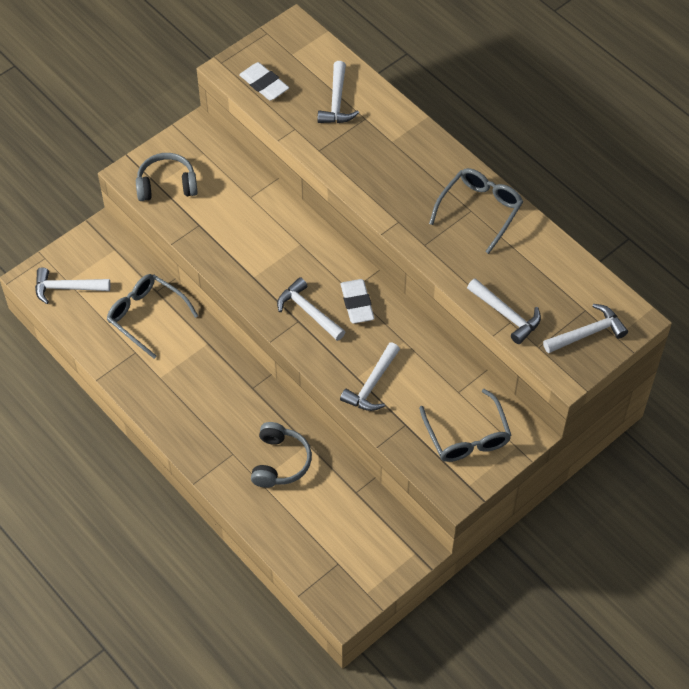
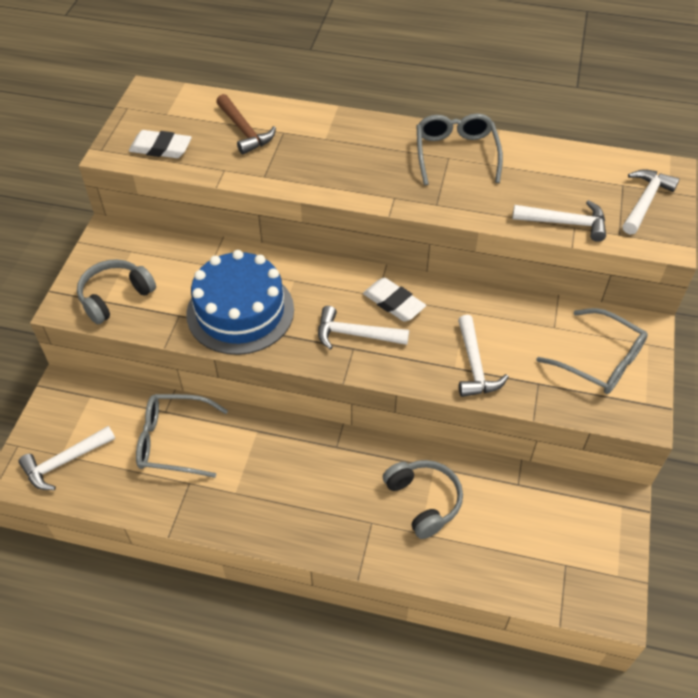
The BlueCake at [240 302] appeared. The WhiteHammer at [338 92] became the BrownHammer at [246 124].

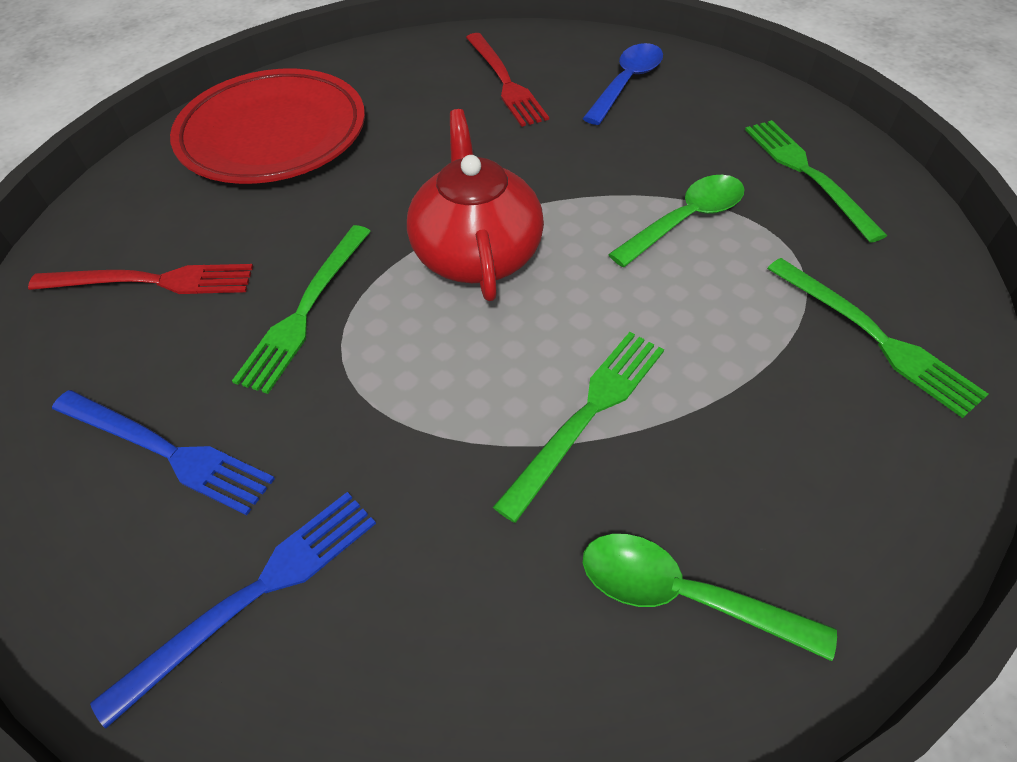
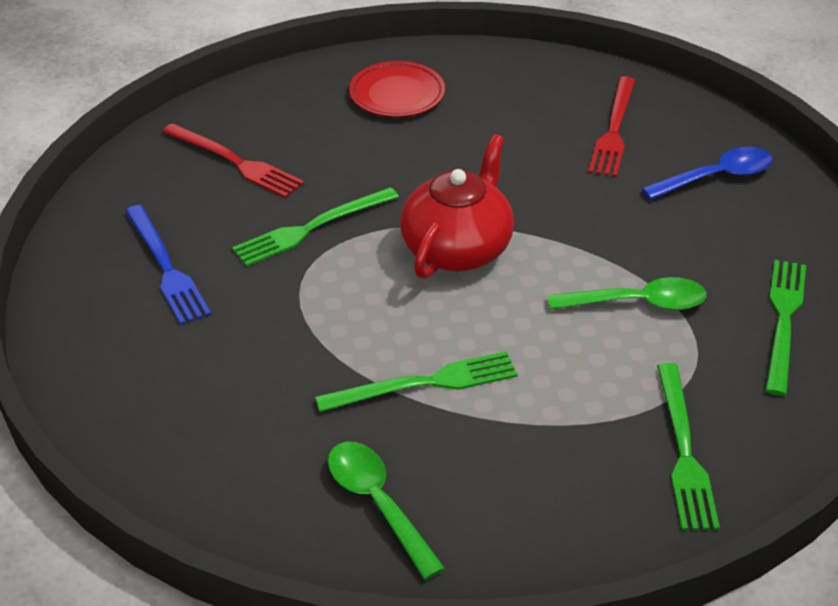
The BlueFork at [233 610] disappeared. The RedPlate at [267 126] changed to 0.58 times the size.

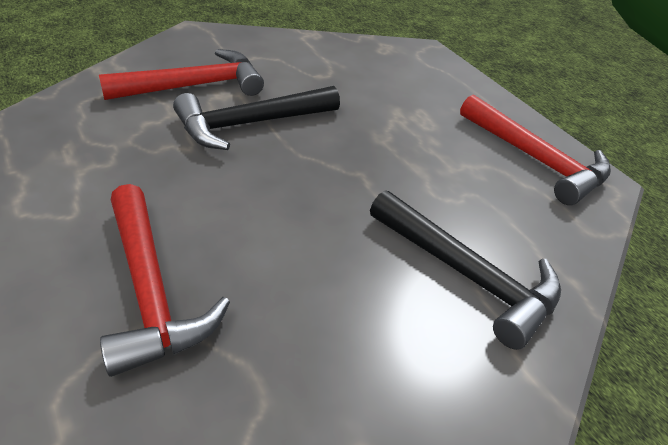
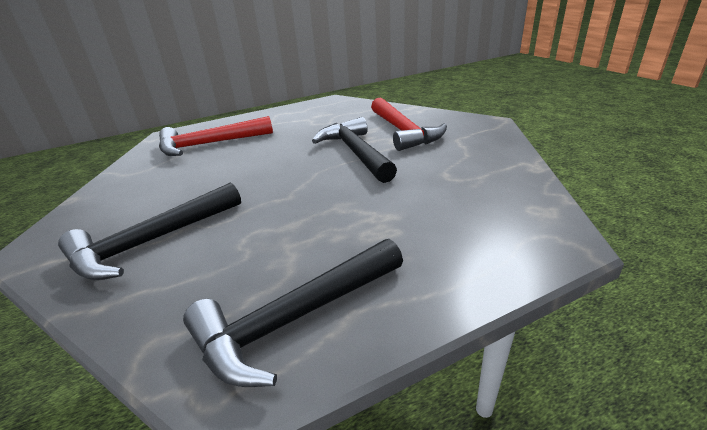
The RedHammer at [535 149] became the BlackHammer at [293 313].

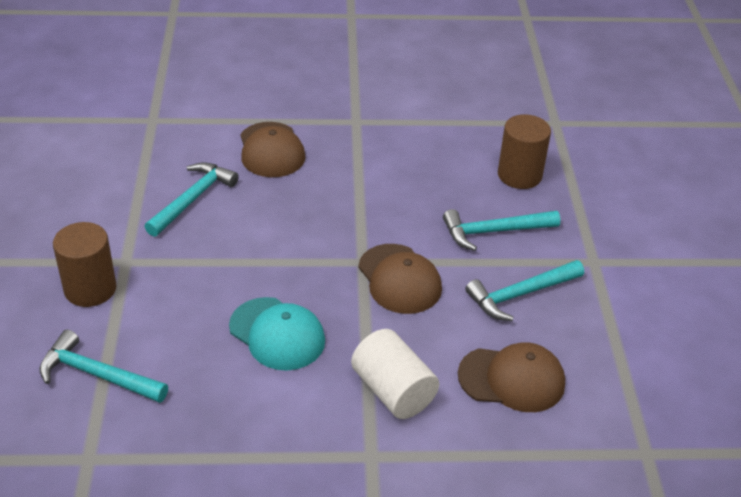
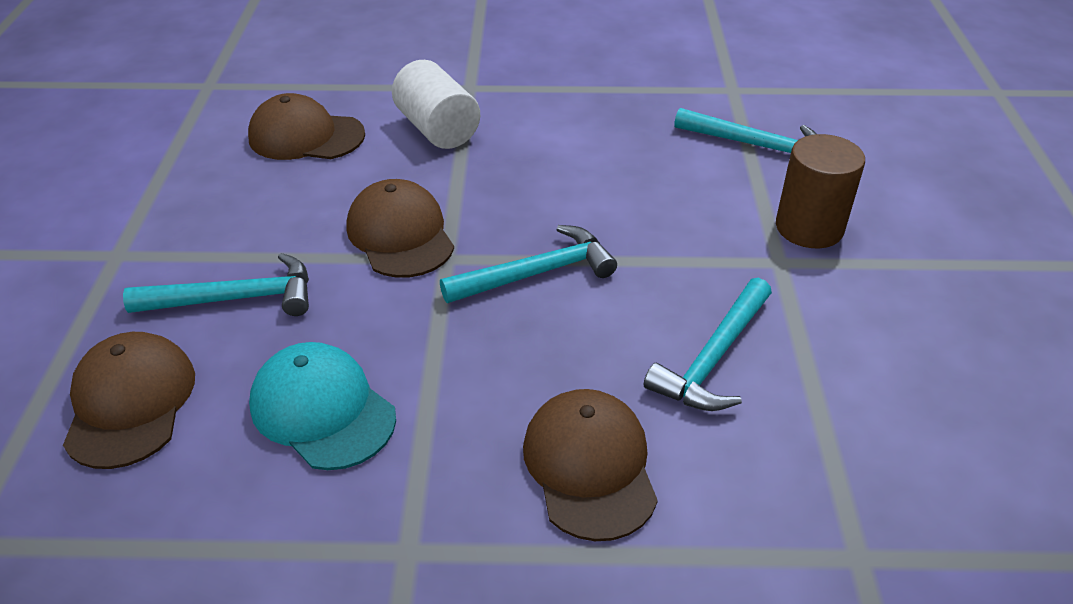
The TurquoiseCap moved from [277 334] to [322 406]. The TurquoiseHammer moved from [524 290] to [528 264]. The BrownCylinder at [524 151] was replaced by the BrownCap at [129 400].

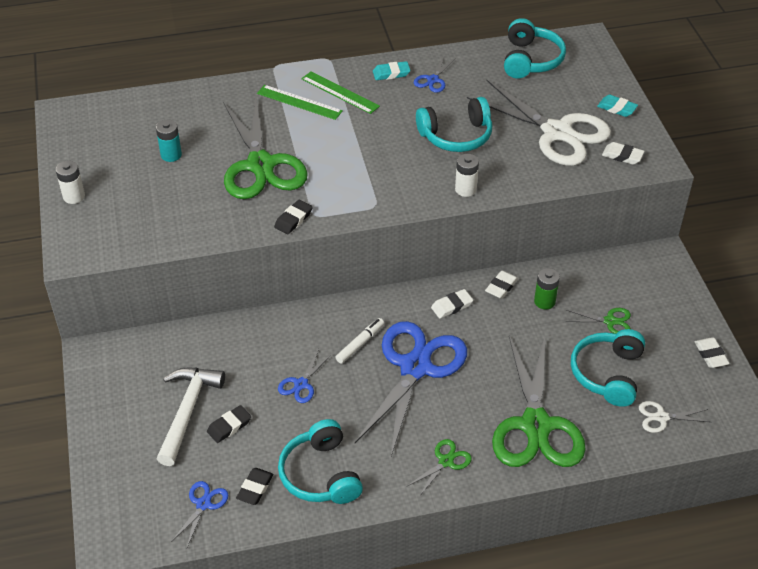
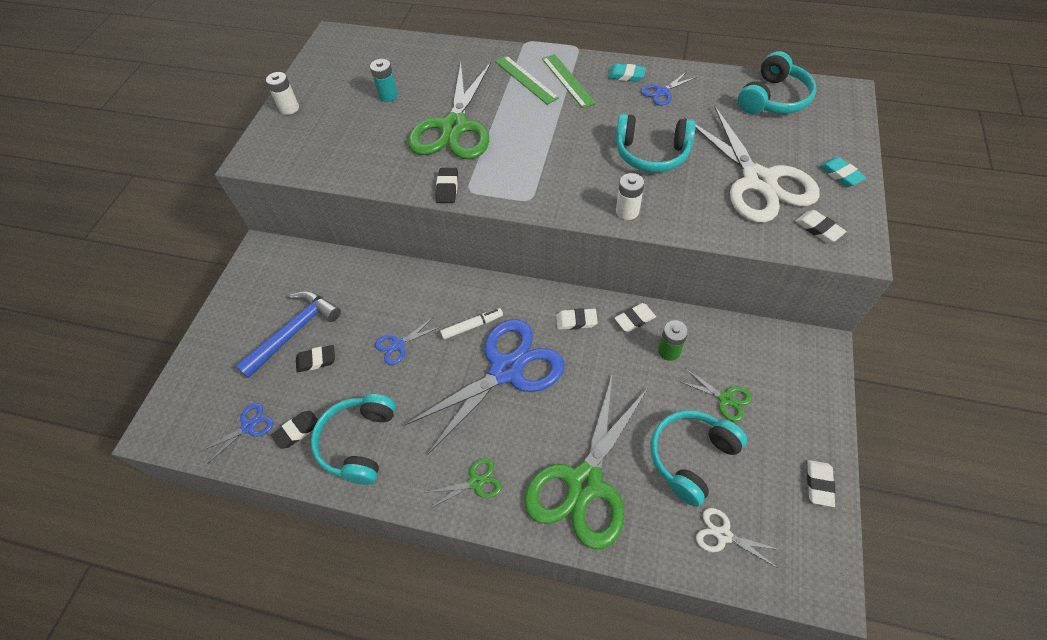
The WhiteHammer at [191 417] became the BlueHammer at [288 334]. The BlackEraser at [293 217] turned 60 degrees counterclockwise.

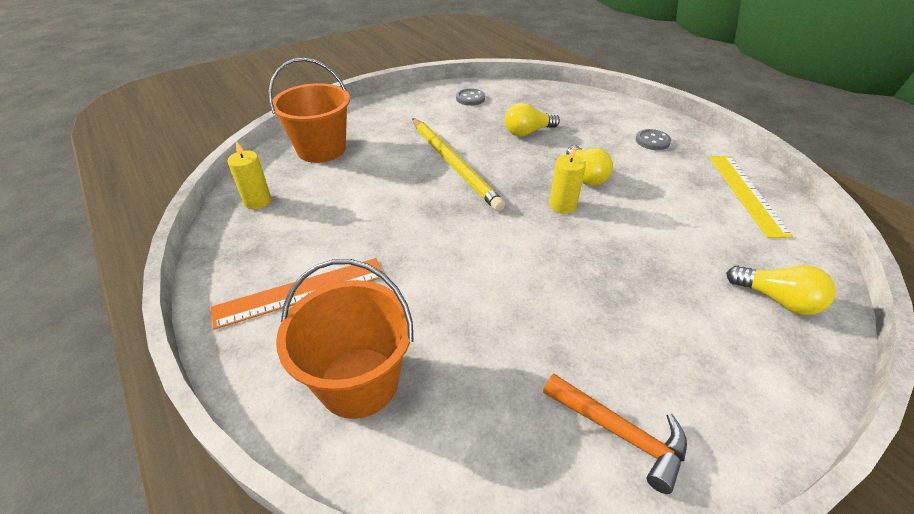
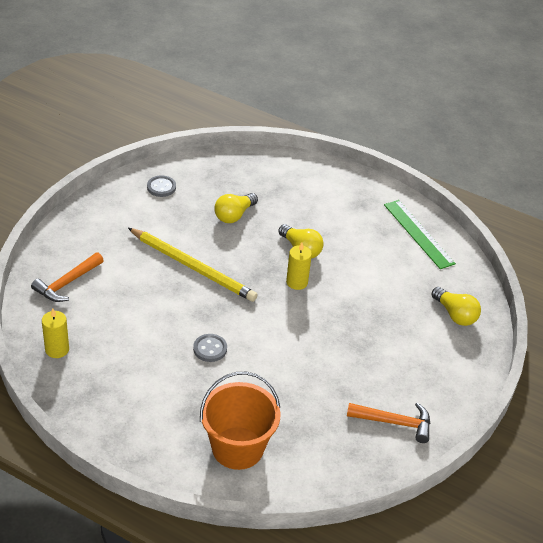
The OrangeRuler at [296 294] disappeared. The GreyButton moved from [653 139] to [210 348]. The OrangeBucket at [309 110] was replaced by the OrangeHammer at [67 277]. The YellowRuler at [751 197] became the GreenRuler at [420 234]. The YellowLightBulb at [781 290] turned 45 degrees clockwise.

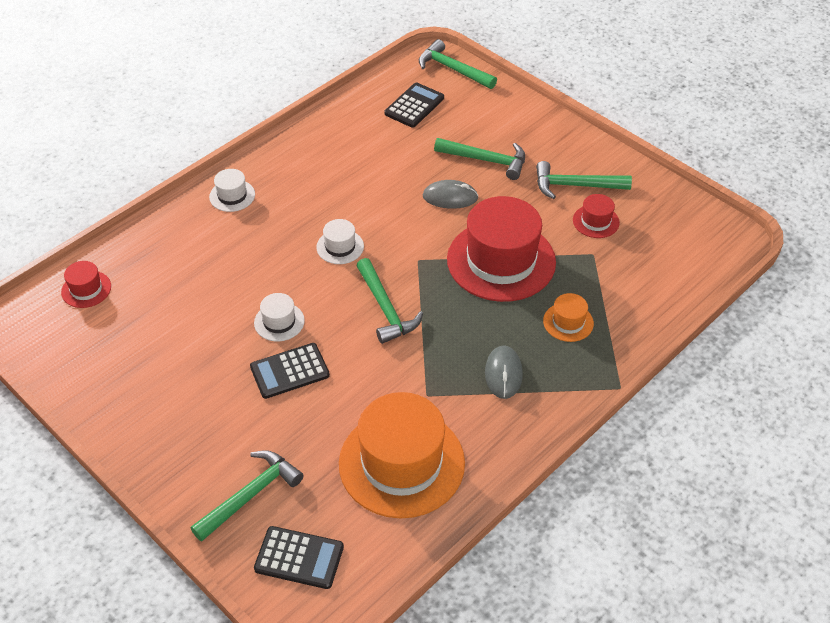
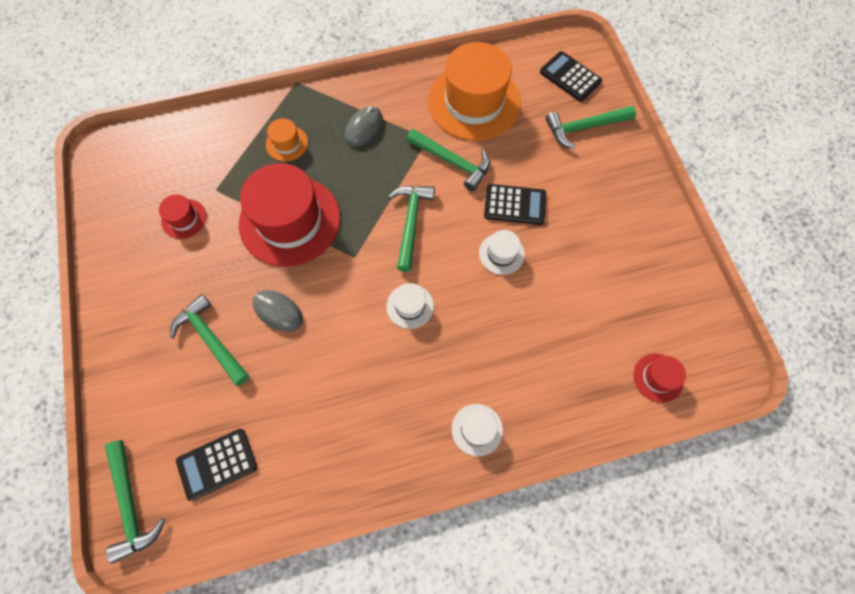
The GreenHammer moved from [584 180] to [448 160].

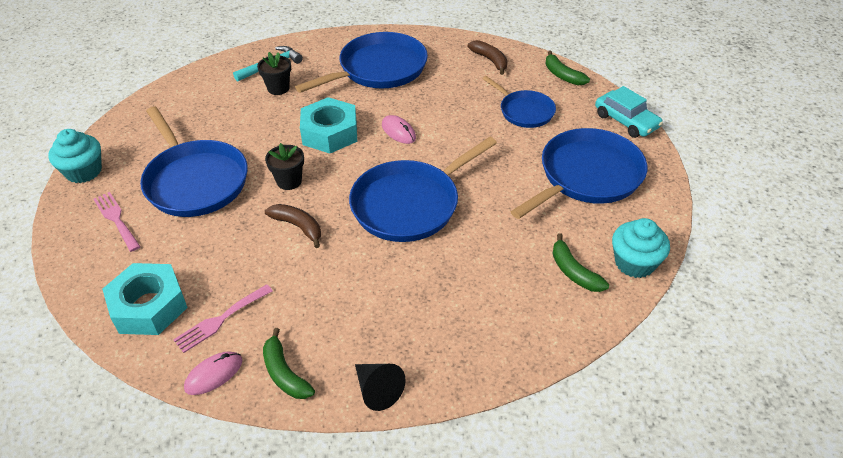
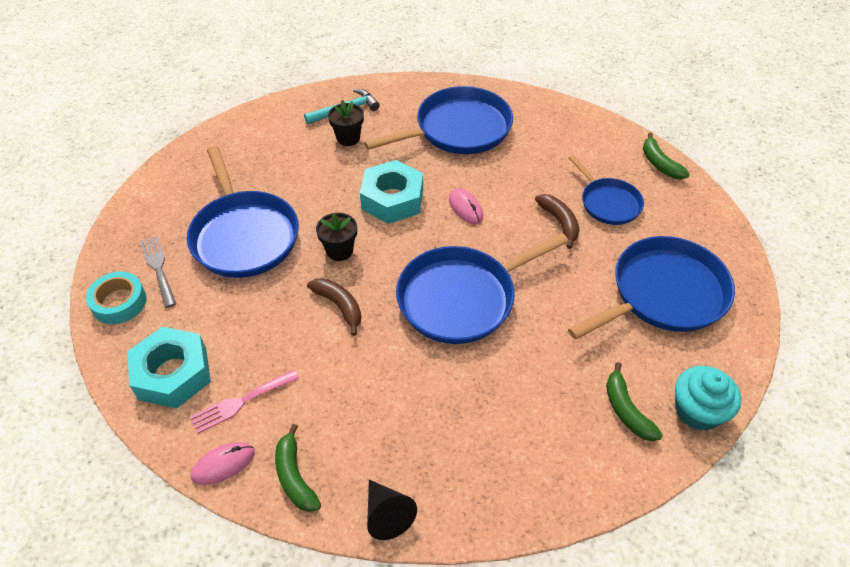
The TurquoiseCupcake at [75 156] disappeared. The TurquoiseCar at [629 112] disappeared. The TurquoiseTape at [116 298] appeared. The BrownBanana moved from [488 57] to [557 221]. The PinkFork at [117 222] became the GreyFork at [158 272].

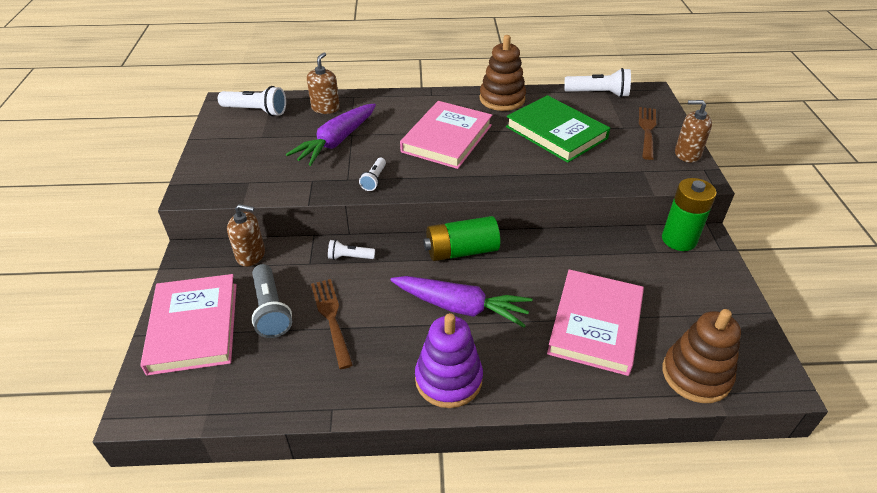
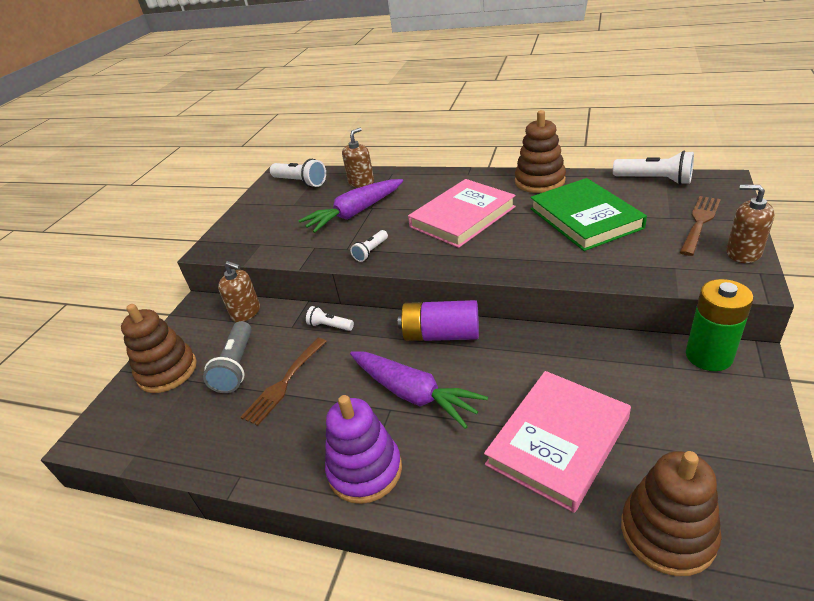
The PinkBook at [188 325] was replaced by the BrownStackingToy at [159 348]. The GreenBattery at [461 238] became the PurpleBattery at [438 320]. The BrownFork at [332 324] turned 150 degrees counterclockwise.

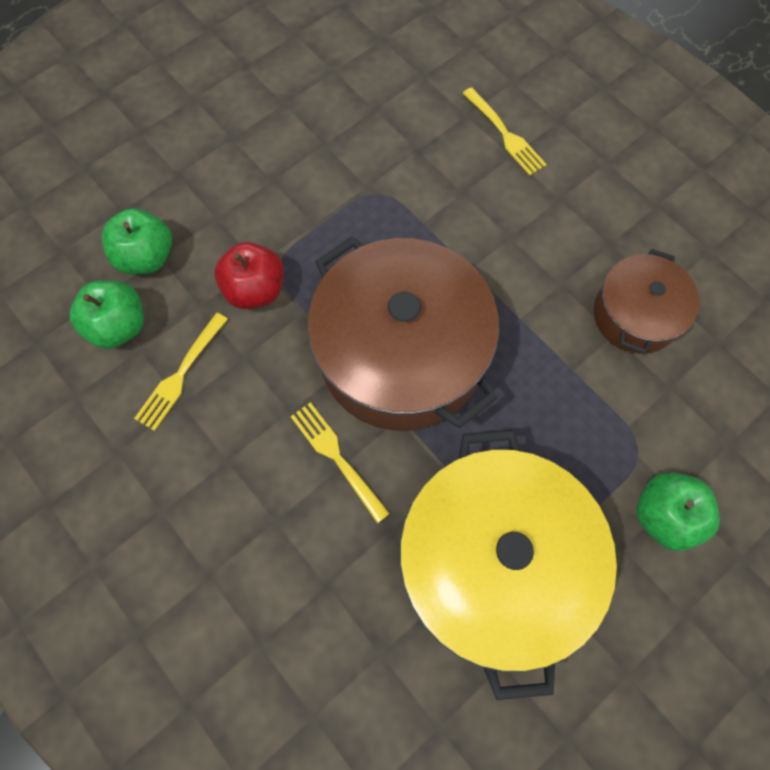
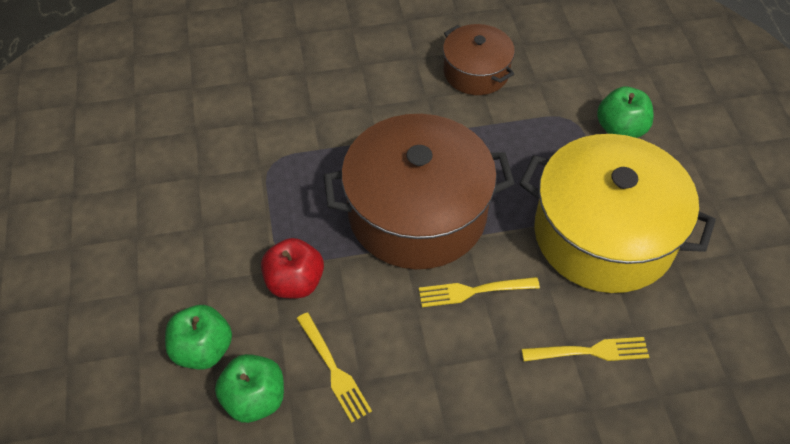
The YellowFork moved from [504 131] to [585 349].

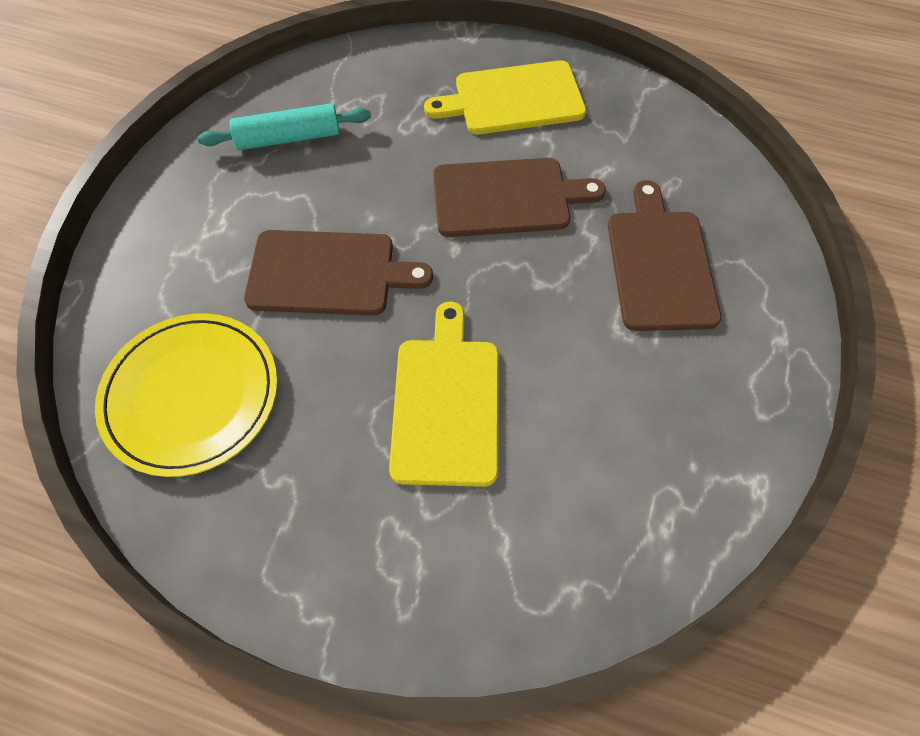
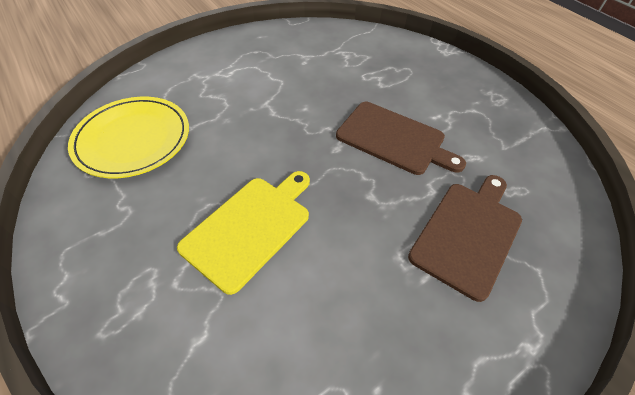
The TurquoiseRollingPin at [284 126] disappeared. The BrownCuttingBoard at [338 273] disappeared. The YellowCuttingBoard at [505 97] disappeared.

